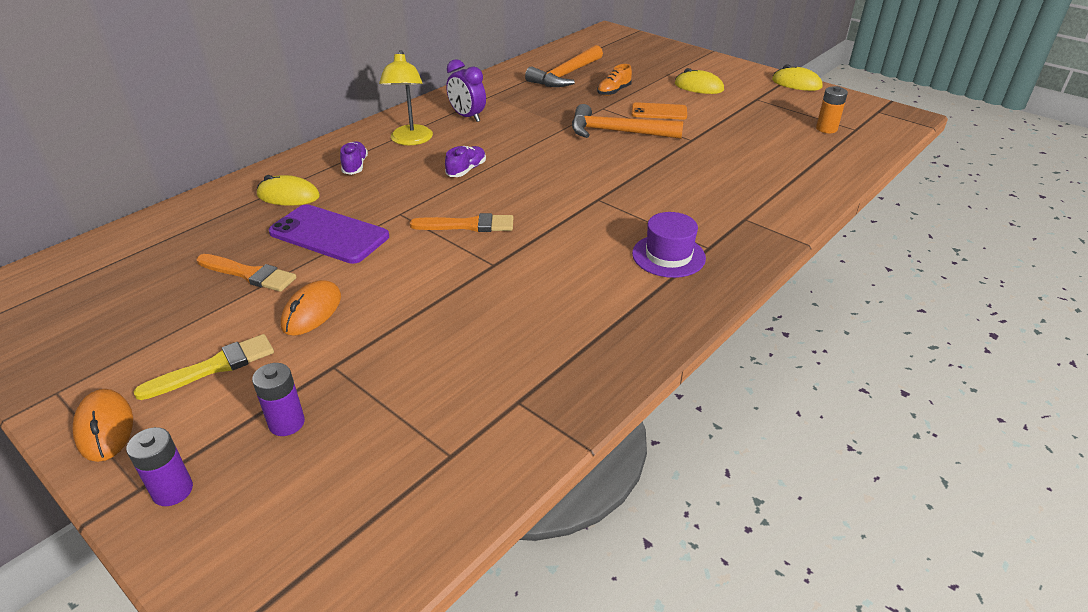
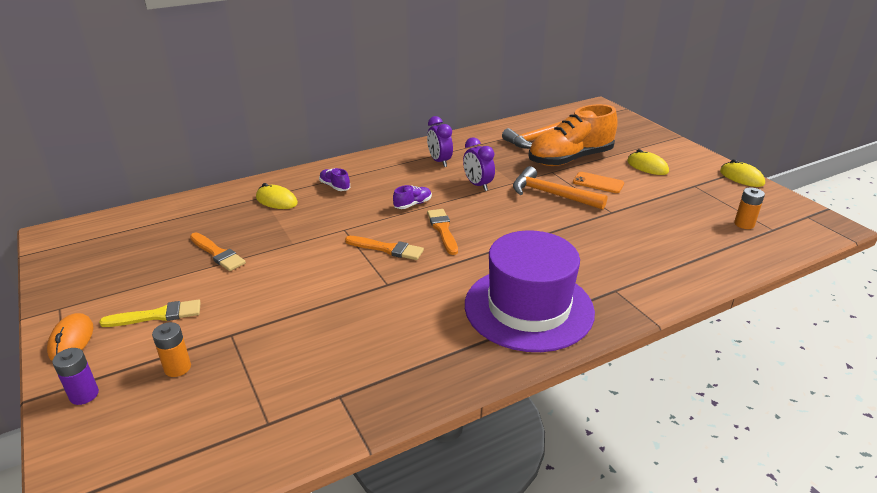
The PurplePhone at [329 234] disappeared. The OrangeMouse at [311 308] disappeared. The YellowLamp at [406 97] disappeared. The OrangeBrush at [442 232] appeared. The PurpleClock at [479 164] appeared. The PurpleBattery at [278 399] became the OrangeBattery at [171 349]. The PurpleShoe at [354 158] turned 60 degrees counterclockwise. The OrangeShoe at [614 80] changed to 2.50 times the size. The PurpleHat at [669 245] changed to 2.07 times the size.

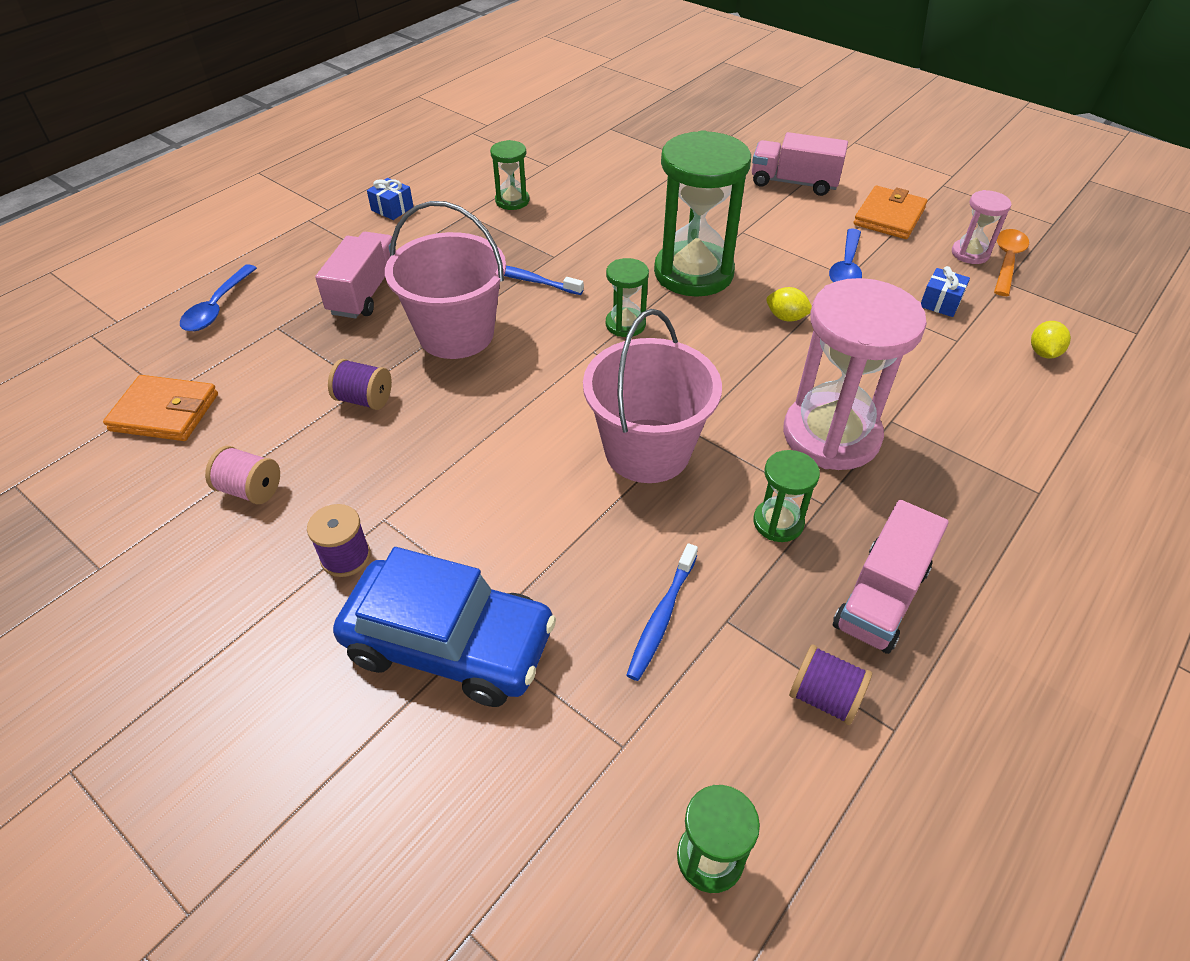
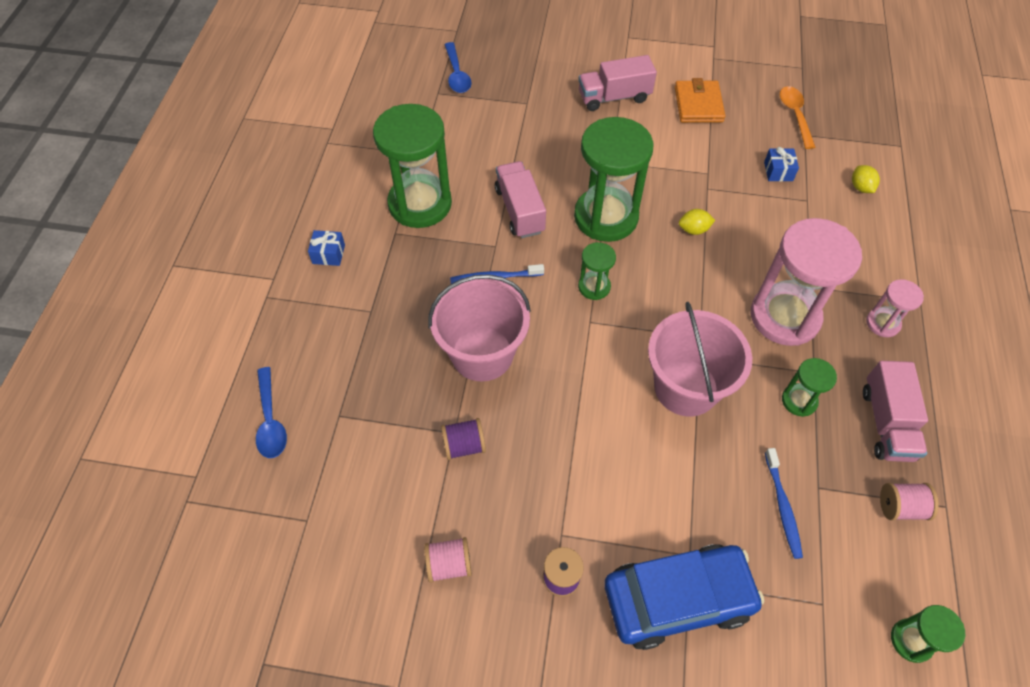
The OrangeWallet at [160 408] disappeared. The PinkTruck moved from [355 275] to [520 199]. The BlueSpoon moved from [845 255] to [458 67]. The PinkHourglass moved from [981 227] to [895 308]. The PurpleSpool at [830 685] became the PinkSpool at [909 502]. The GreenHourglass at [510 175] changed to 2.10 times the size.

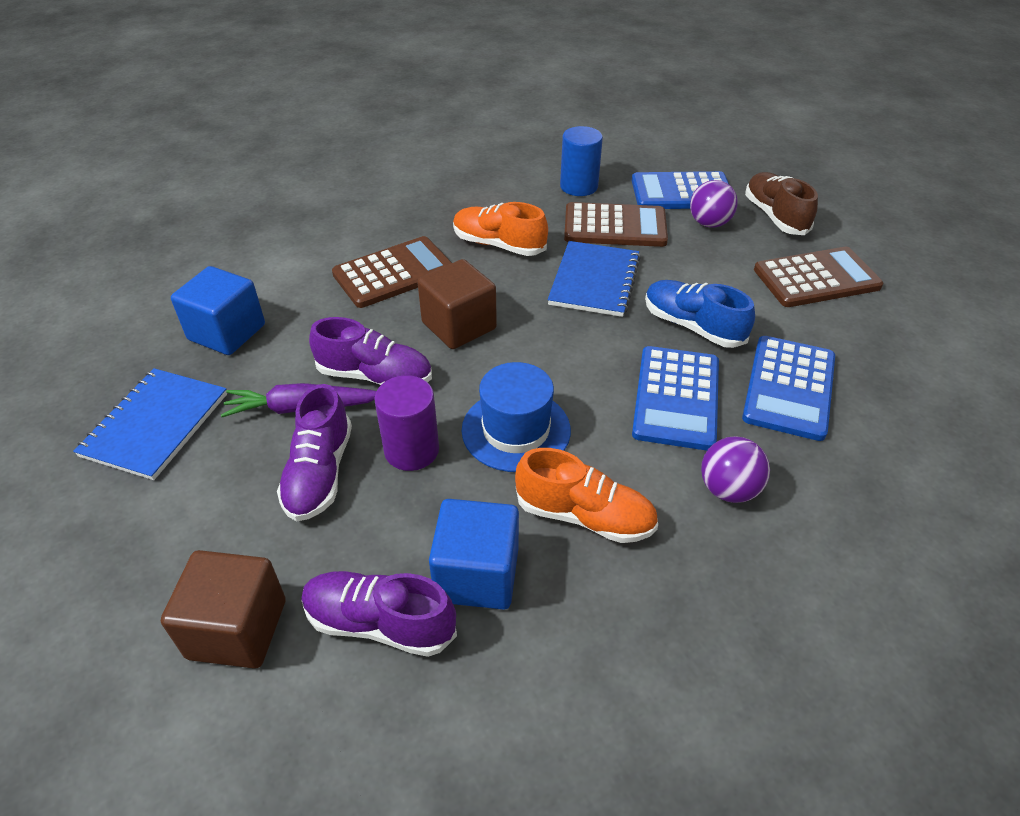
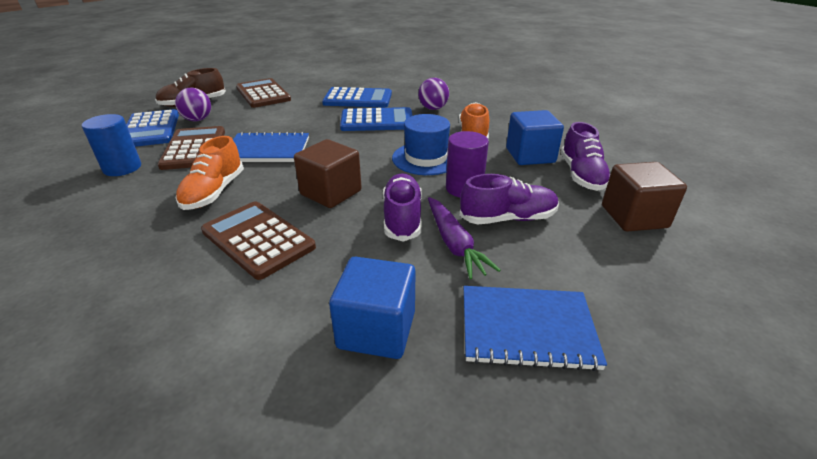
The BlueShoe at [700 314] disappeared.

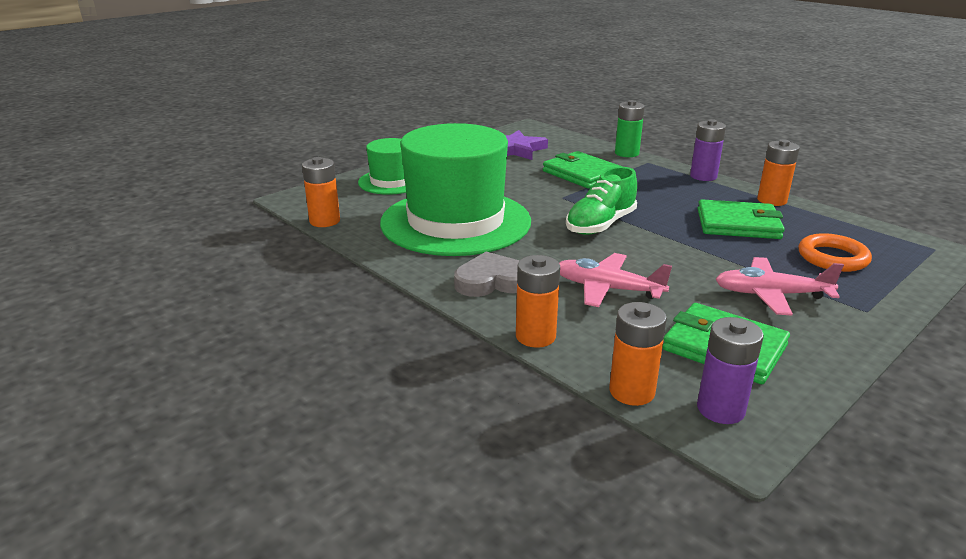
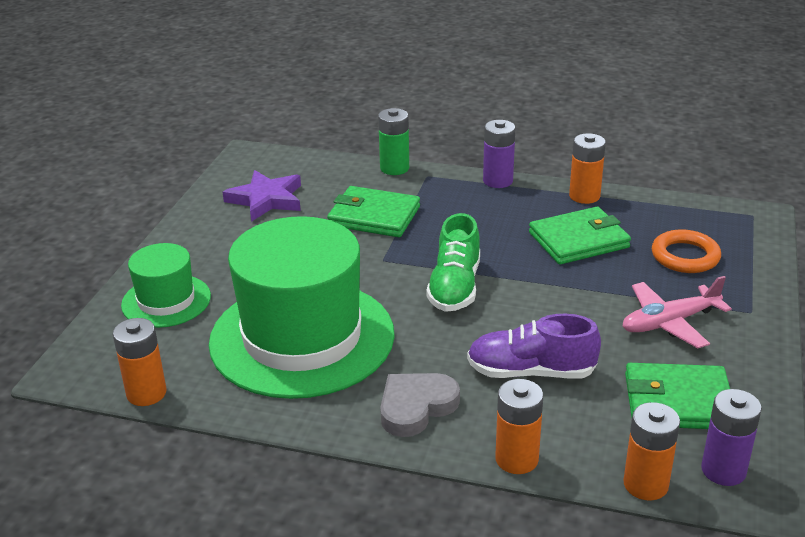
The PinkPlane at [615 280] was replaced by the PurpleShoe at [534 346].

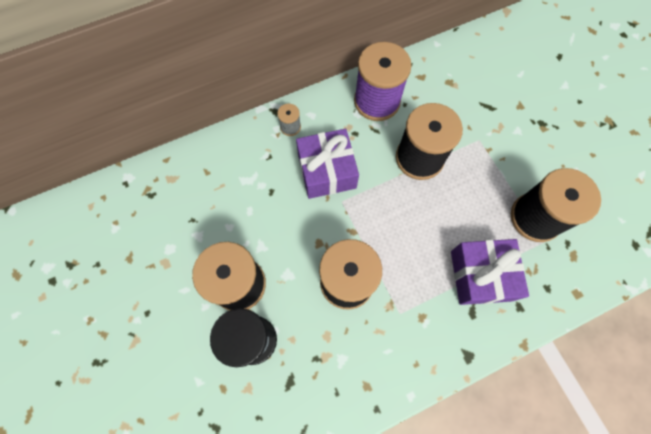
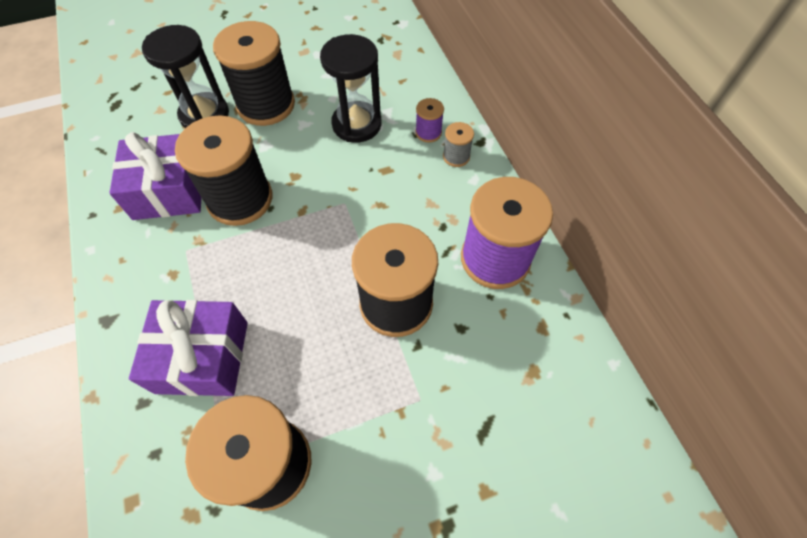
The BlackHourglass at [351 88] appeared. The PurpleSpool at [429 120] appeared. The PurpleGift moved from [327 164] to [155 176].

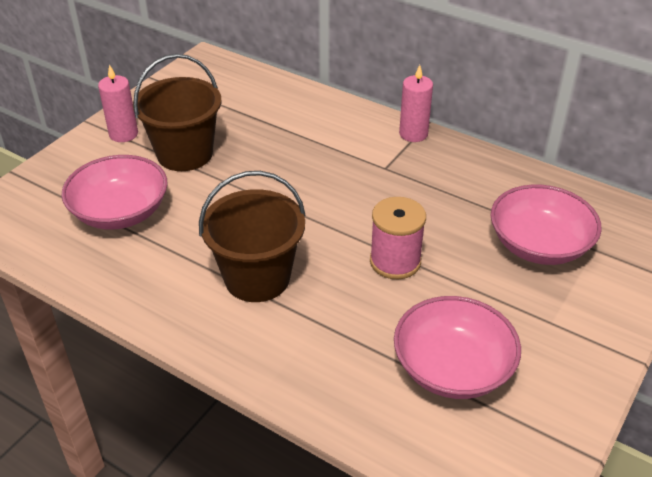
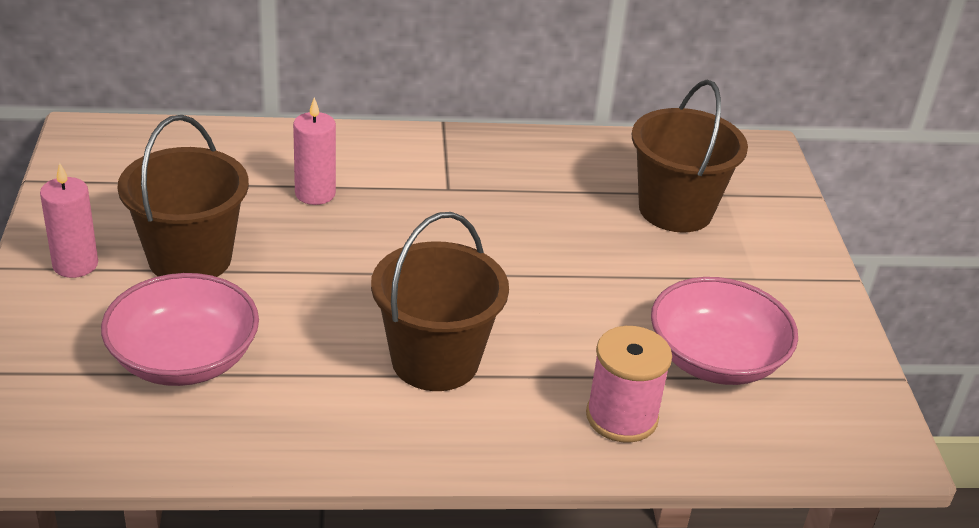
The PinkSpool moved from [398 238] to [629 384]. The PinkCandle moved from [416 103] to [314 151]. The PinkBowl at [546 225] was replaced by the BrownBucket at [690 156].

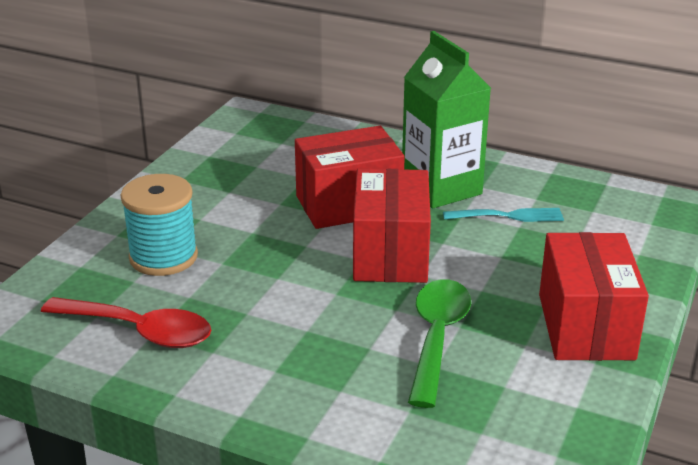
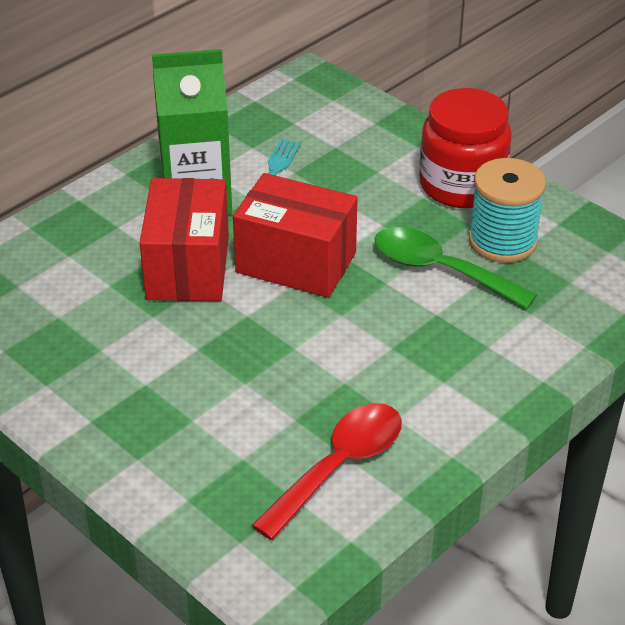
The TurquoiseSpool moved from [159 225] to [507 210]. The RedBox at [594 296] was replaced by the RedJar at [465 148].

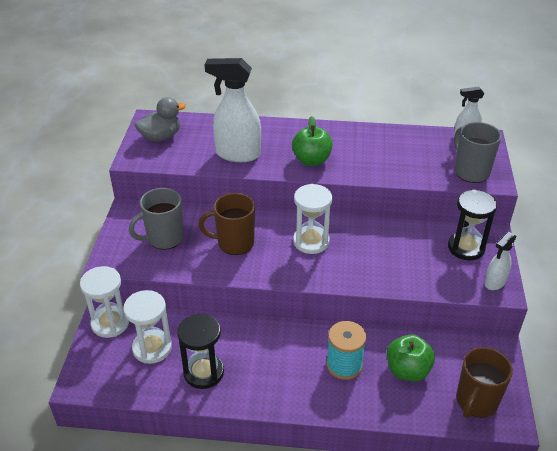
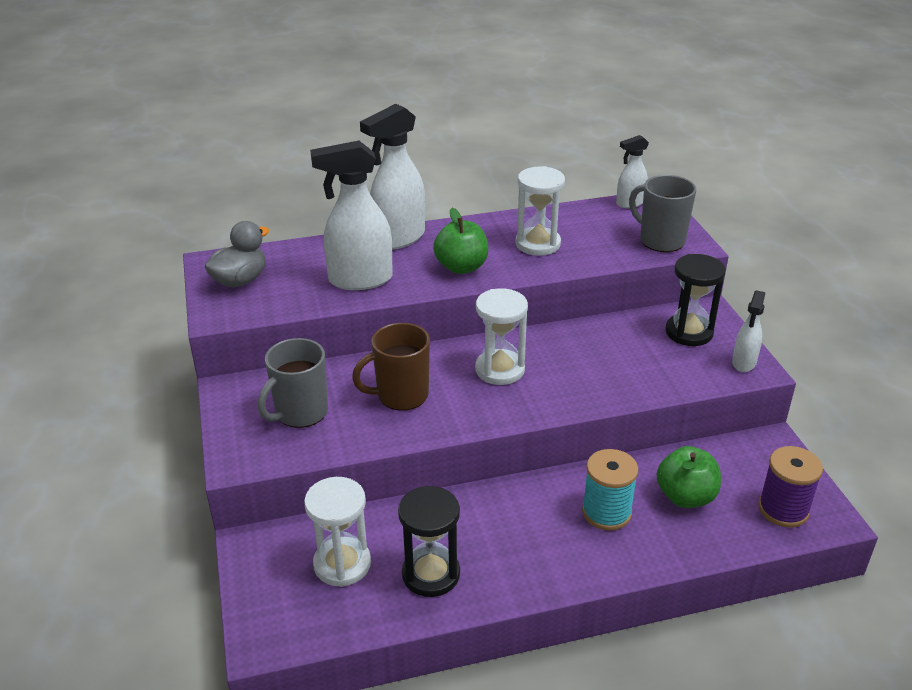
The WhiteSprayBottle at [392 177] appeared. The WhiteHourglass moved from [104 302] to [540 211]. The BrownMug at [484 382] was replaced by the PurpleSpool at [790 487].

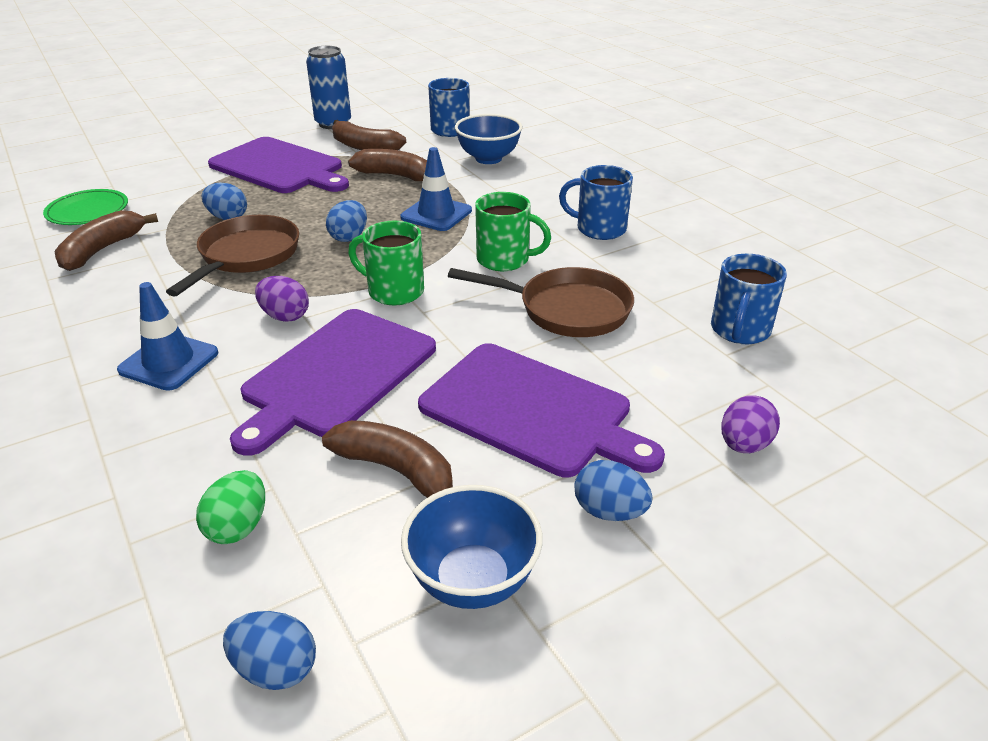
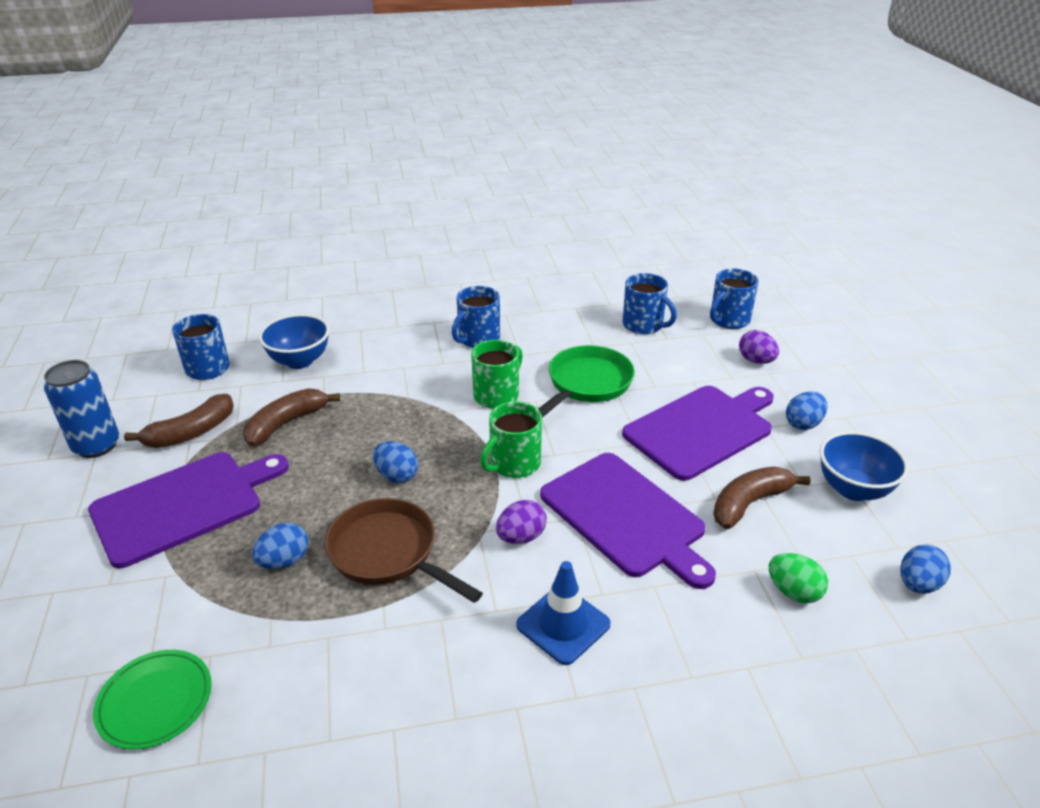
The BrownBanana at [106 240] disappeared. The BlueTrafficCone at [436 189] disappeared. The BlueMug at [734 299] appeared. The BrownPan at [541 302] became the GreenPan at [586 381].

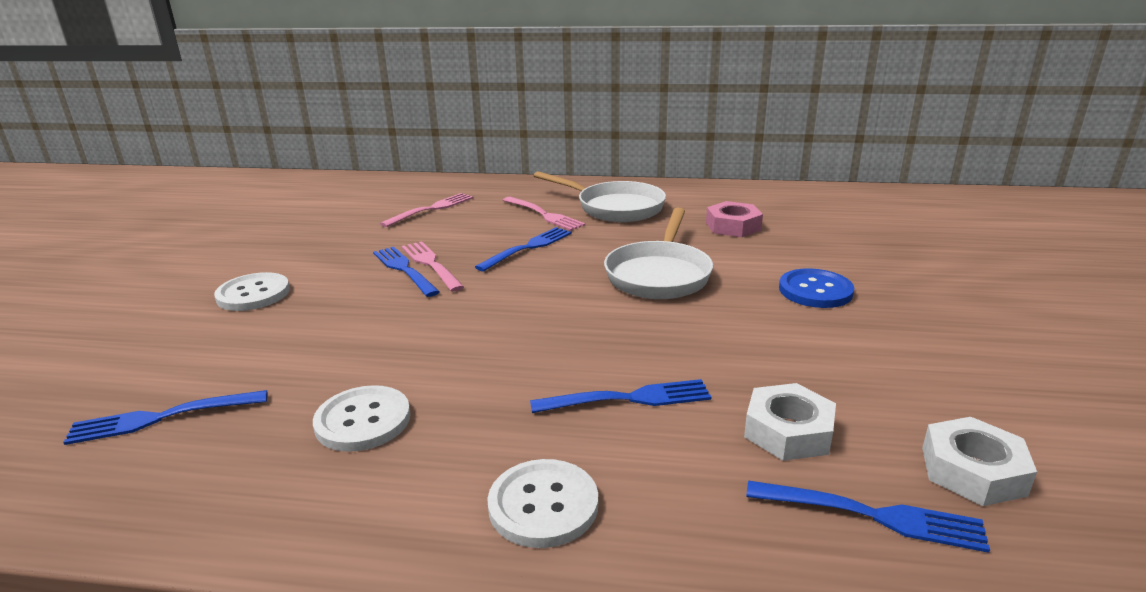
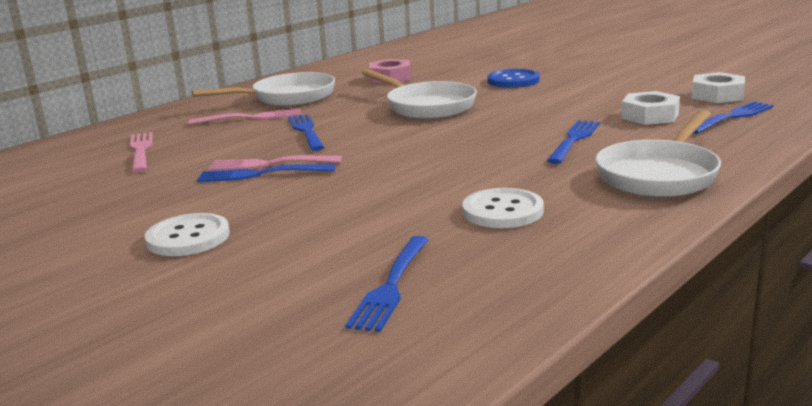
The WhiteButton at [542 503] was replaced by the WhitePan at [658 153].

